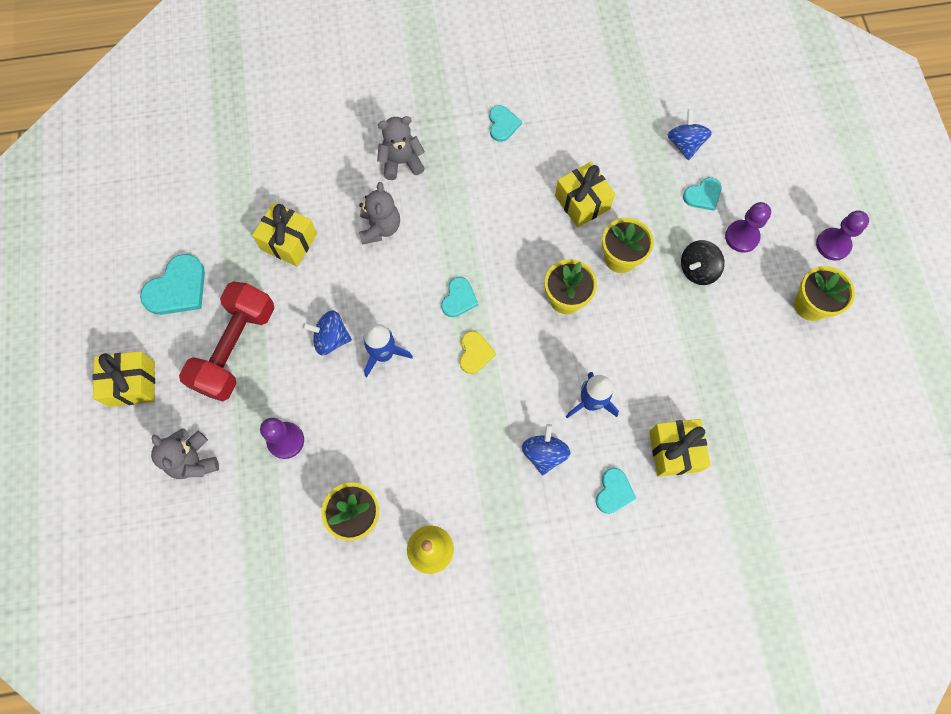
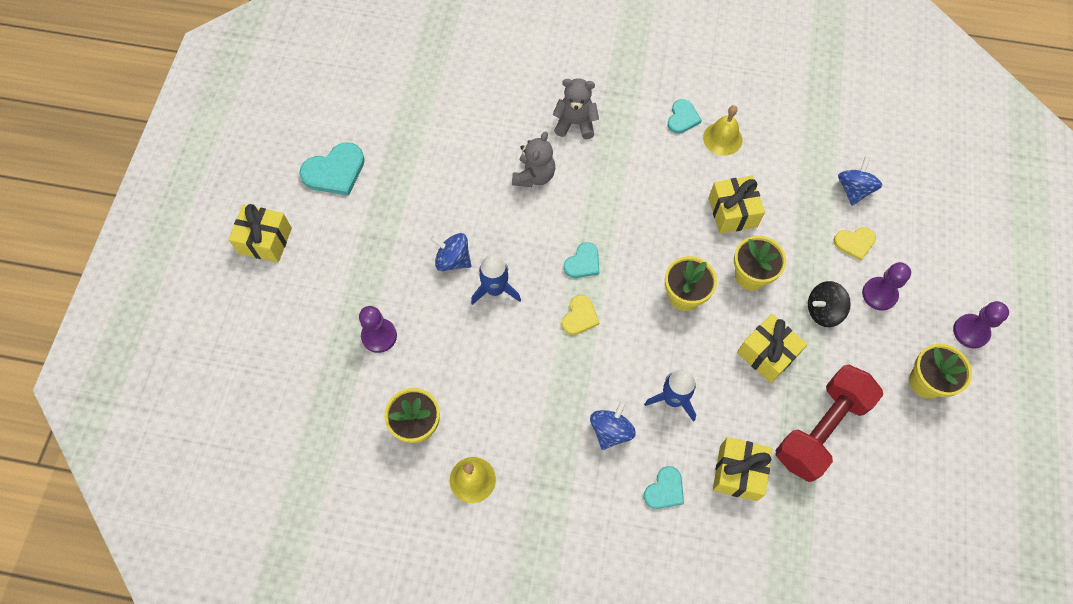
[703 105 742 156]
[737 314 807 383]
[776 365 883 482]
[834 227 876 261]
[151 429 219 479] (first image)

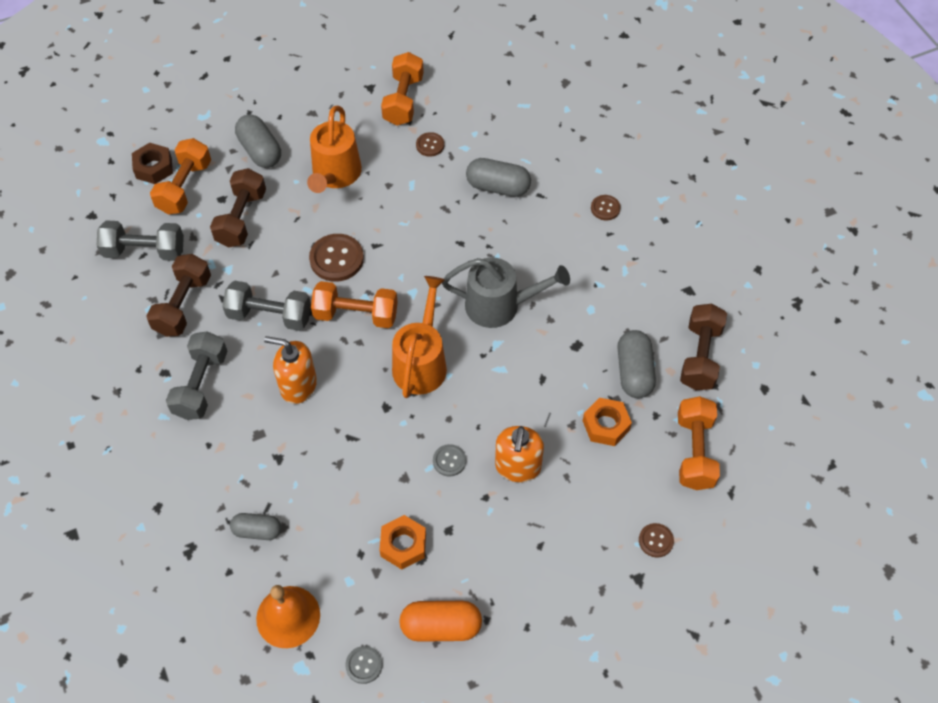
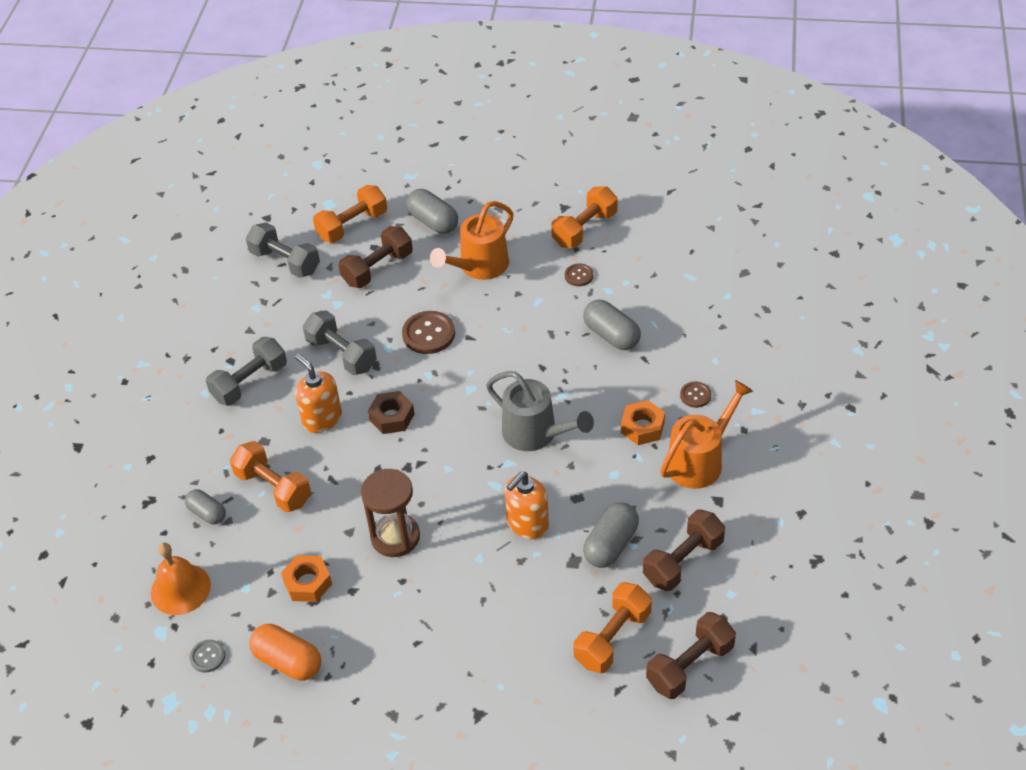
[230 441 311 512]
[361 469 420 557]
[368 391 415 434]
[406 189 458 234]
[504 472 549 539]
[621 400 665 445]
[646 612 736 699]
[660 380 753 489]
[639 523 674 558] (first image)

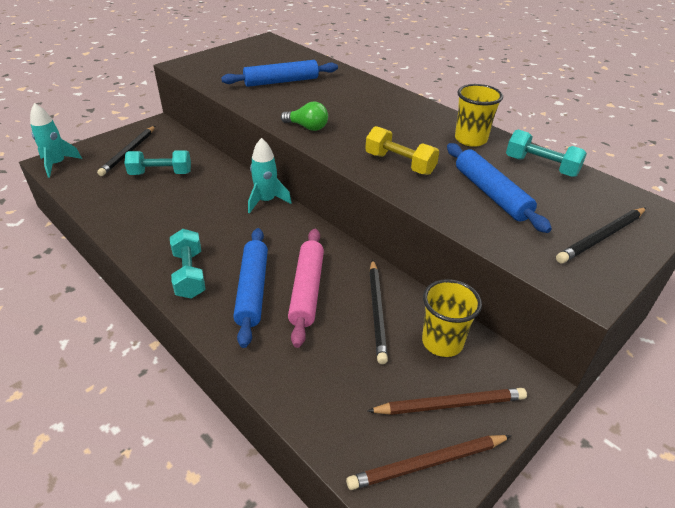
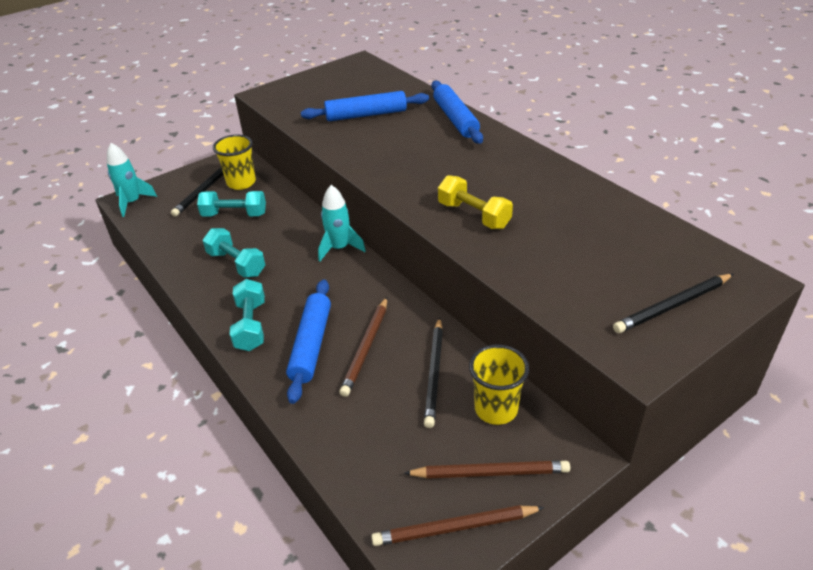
[203 228 265 278]
[213 135 256 190]
[339 297 387 397]
[431 81 483 144]
[281 102 328 131] (first image)

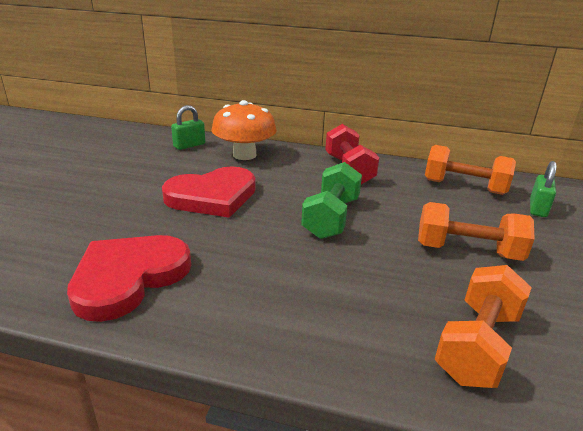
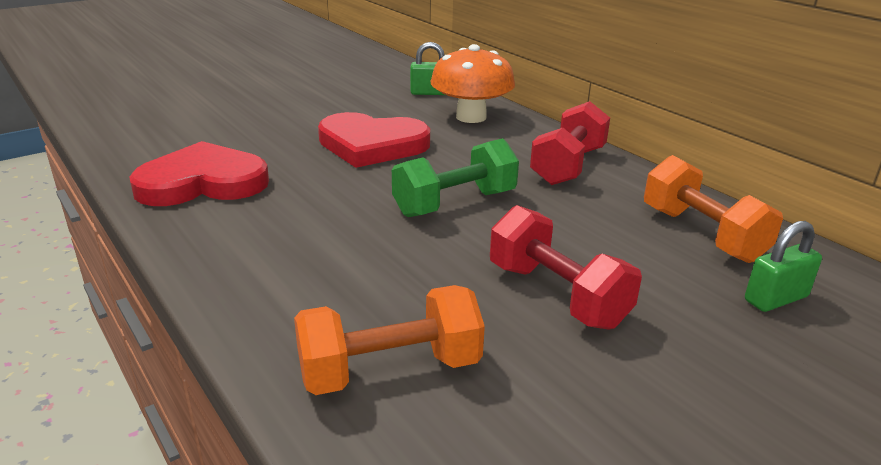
[490 205 642 330]

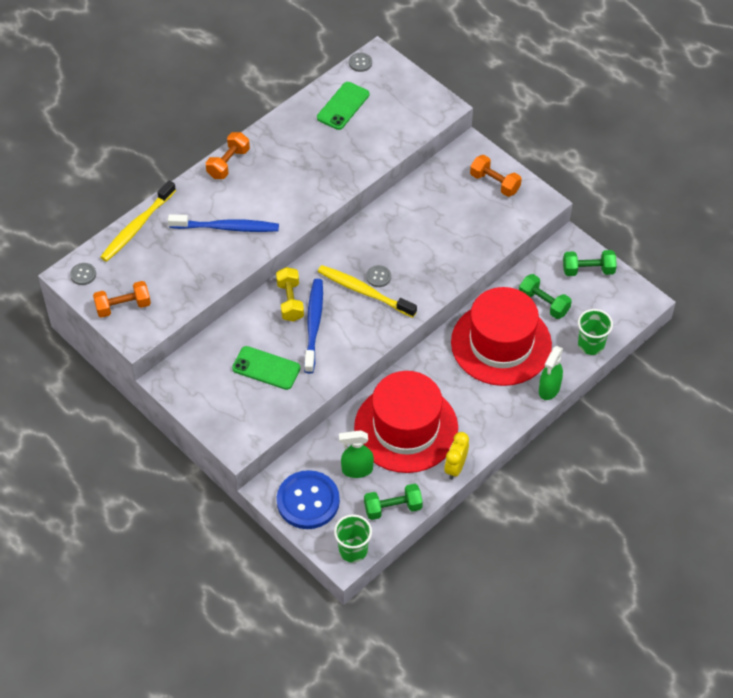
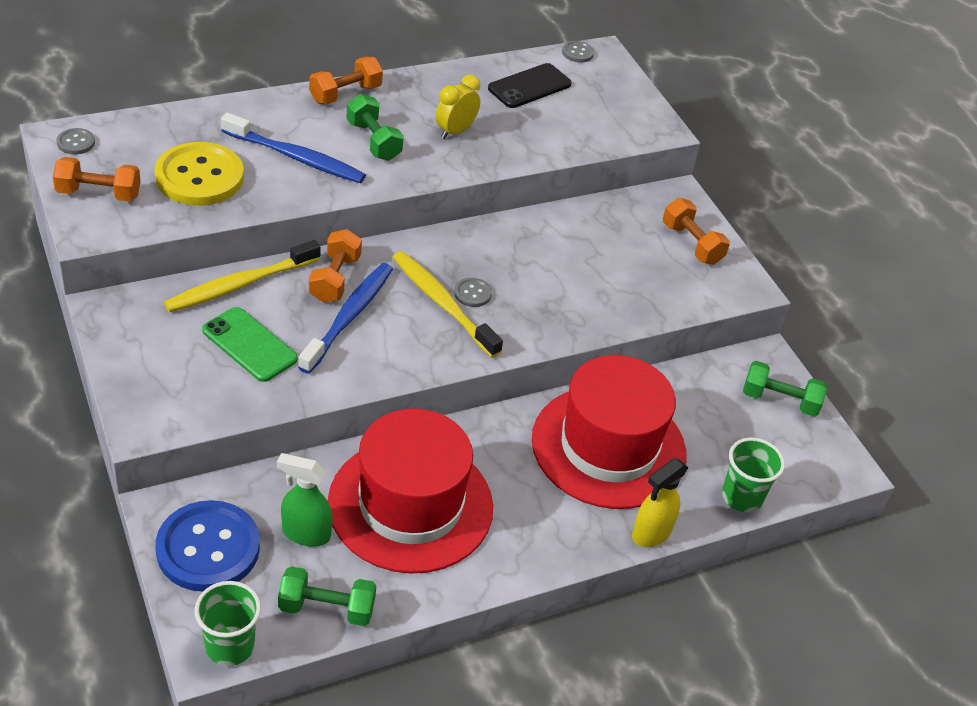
[154 142 244 206]
[164 240 321 312]
[309 229 362 303]
[346 94 404 161]
[436 75 480 139]
[488 63 572 108]
[632 458 688 547]

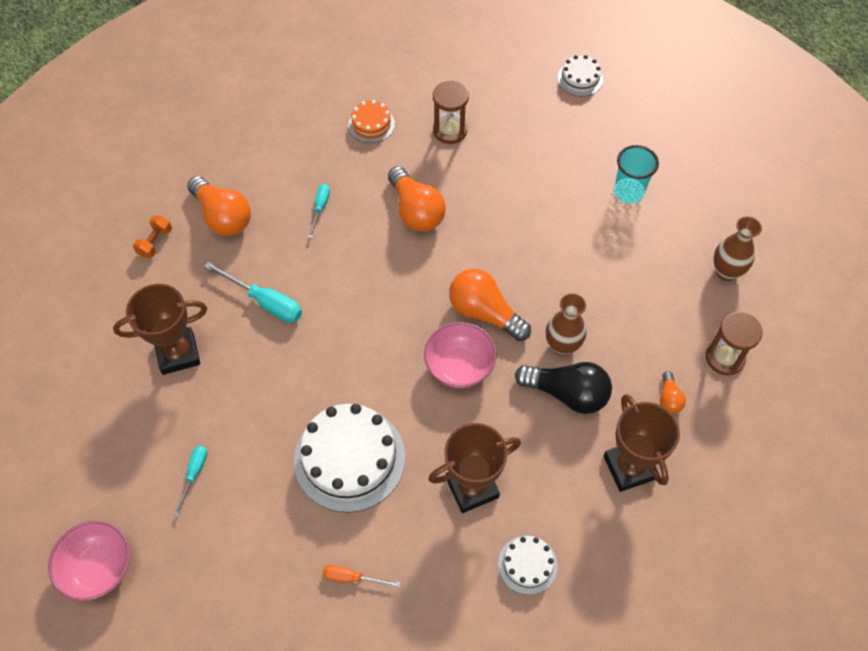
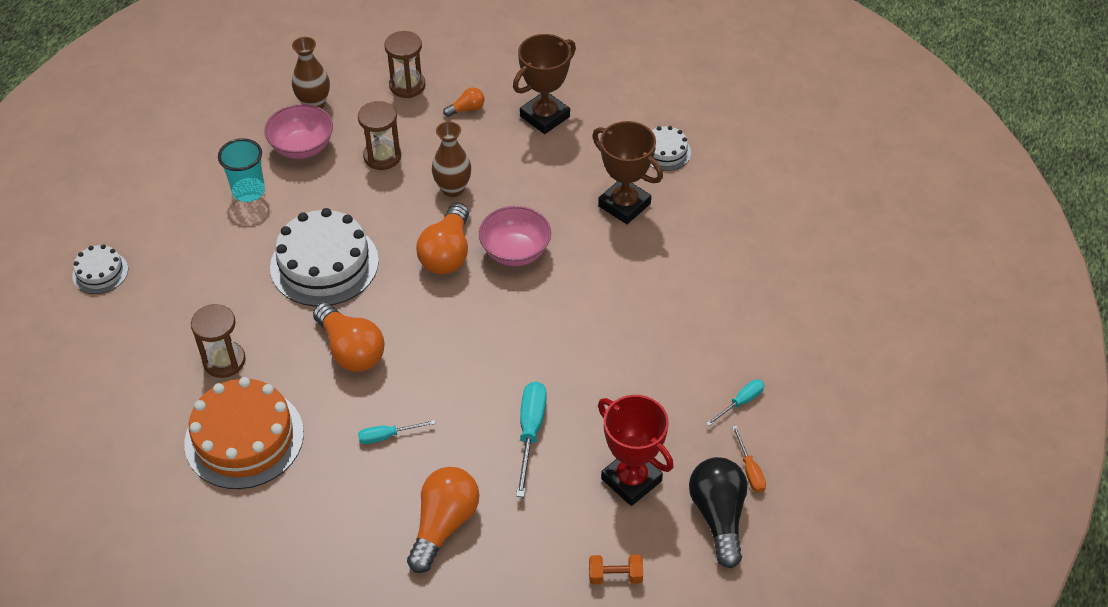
[184 377 304 489]
[264 104 333 159]
[270 208 379 306]
[313 302 385 372]
[358 101 401 170]
[589 555 643 585]
[598 395 674 506]
[689 457 748 568]
[706 379 764 426]
[732 426 766 493]

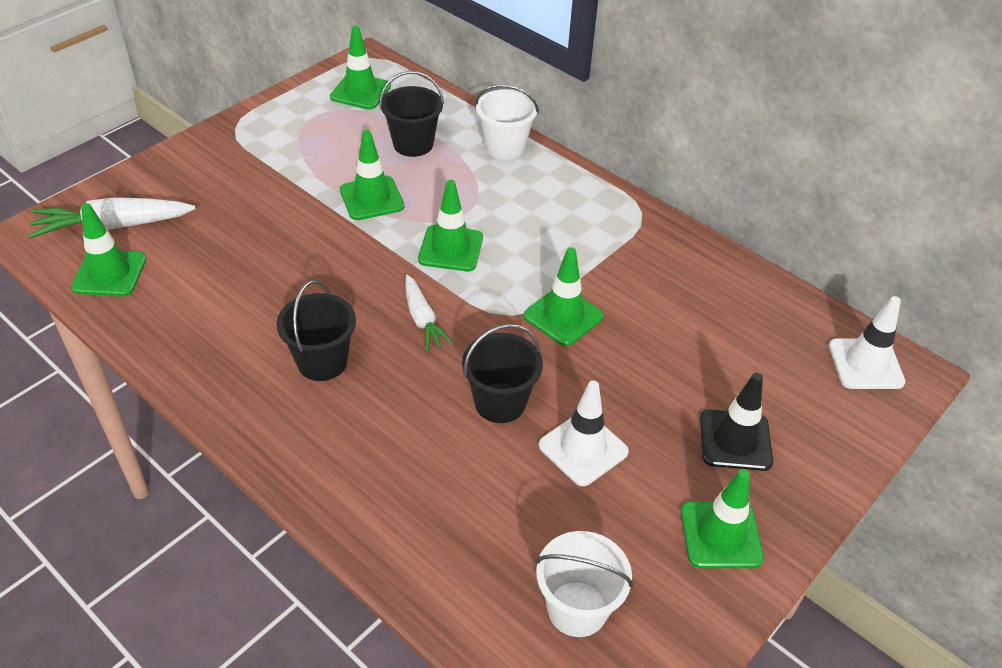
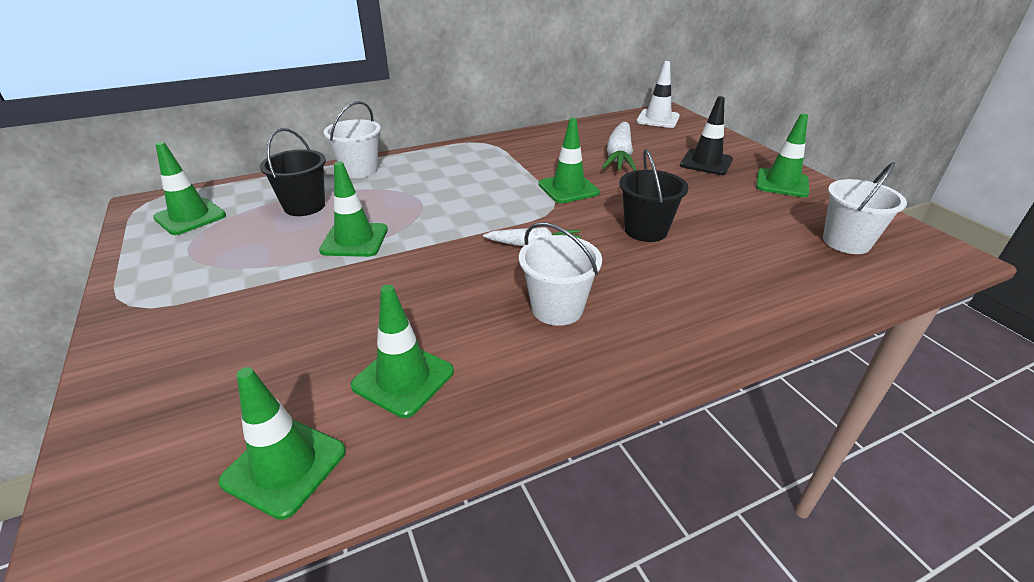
[350 285 454 418]
[519 222 602 326]
[602 122 637 171]
[539 381 629 486] (first image)

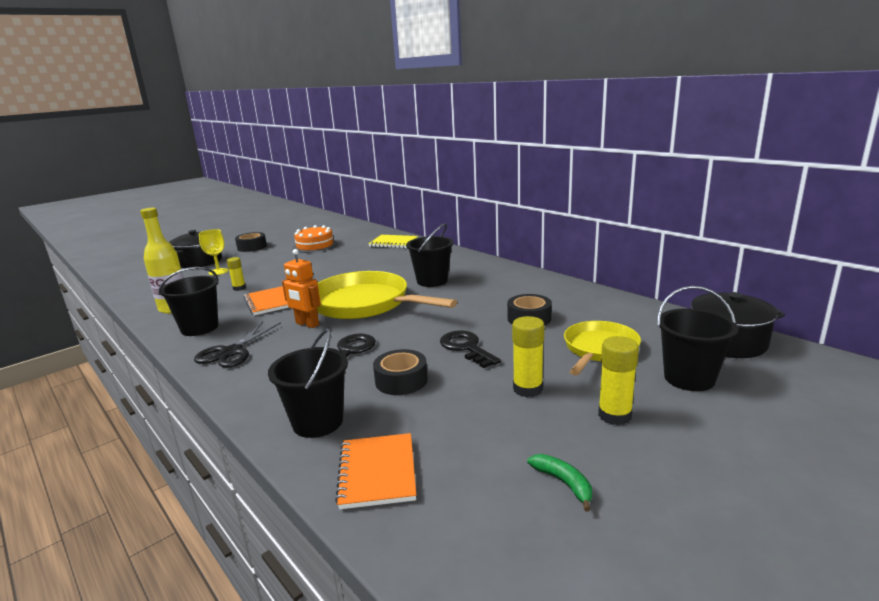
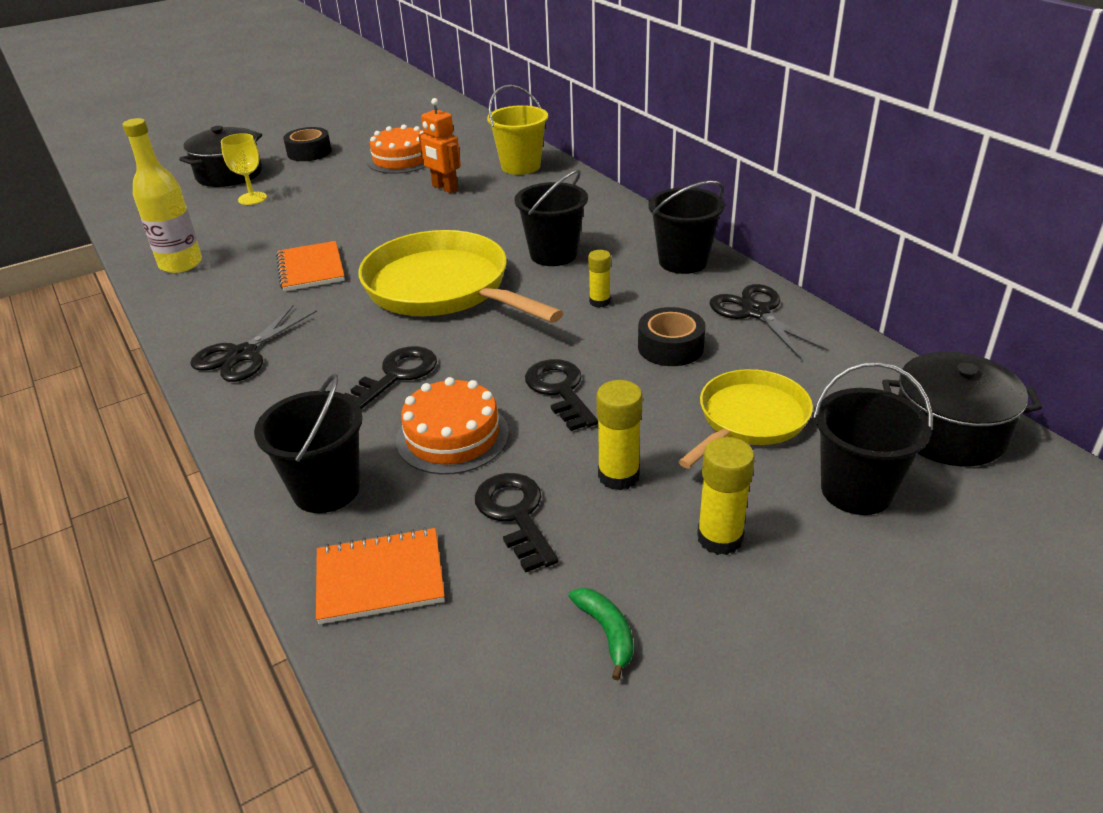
[316 527 445 624]
[396 377 509 475]
[419 98 461 193]
[475 473 559 573]
[487 85 548 175]
[588 250 611 308]
[648 181 725 274]
[709 284 829 359]

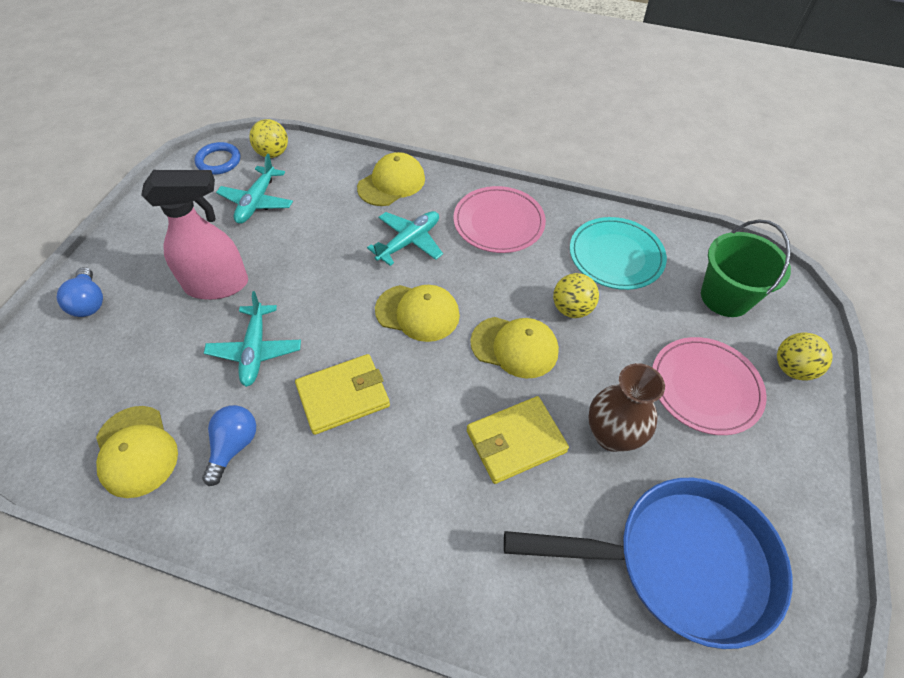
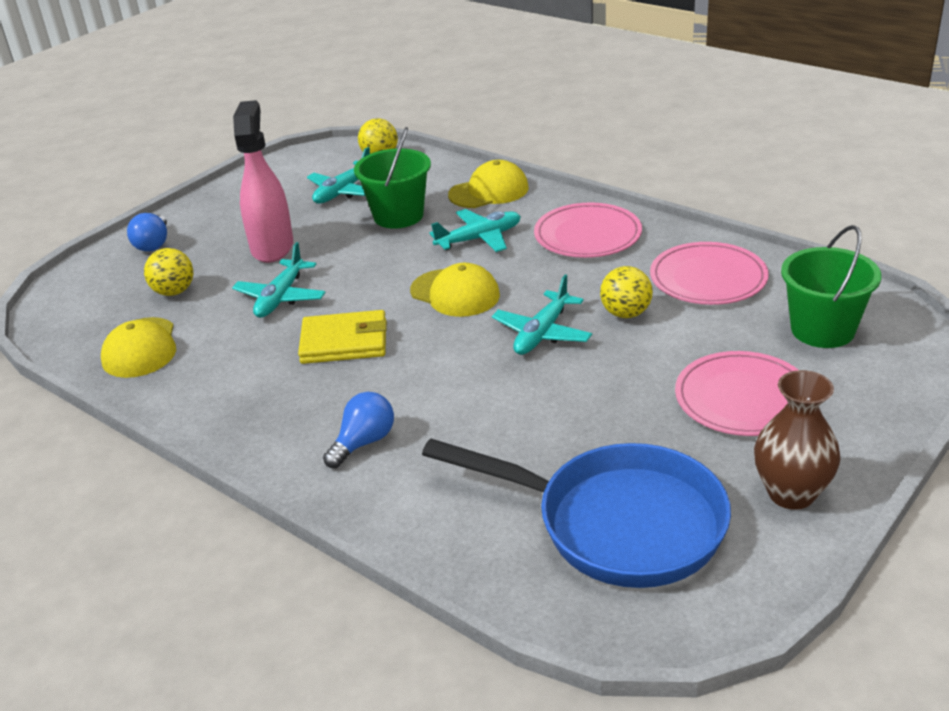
[144 248 193 296]
[233 100 293 263]
[323 392 394 468]
[354 127 431 229]
[492 274 592 355]
[650 242 769 305]
[754 370 841 510]
[194 142 240 175] (first image)
[467 396 569 484] (first image)

